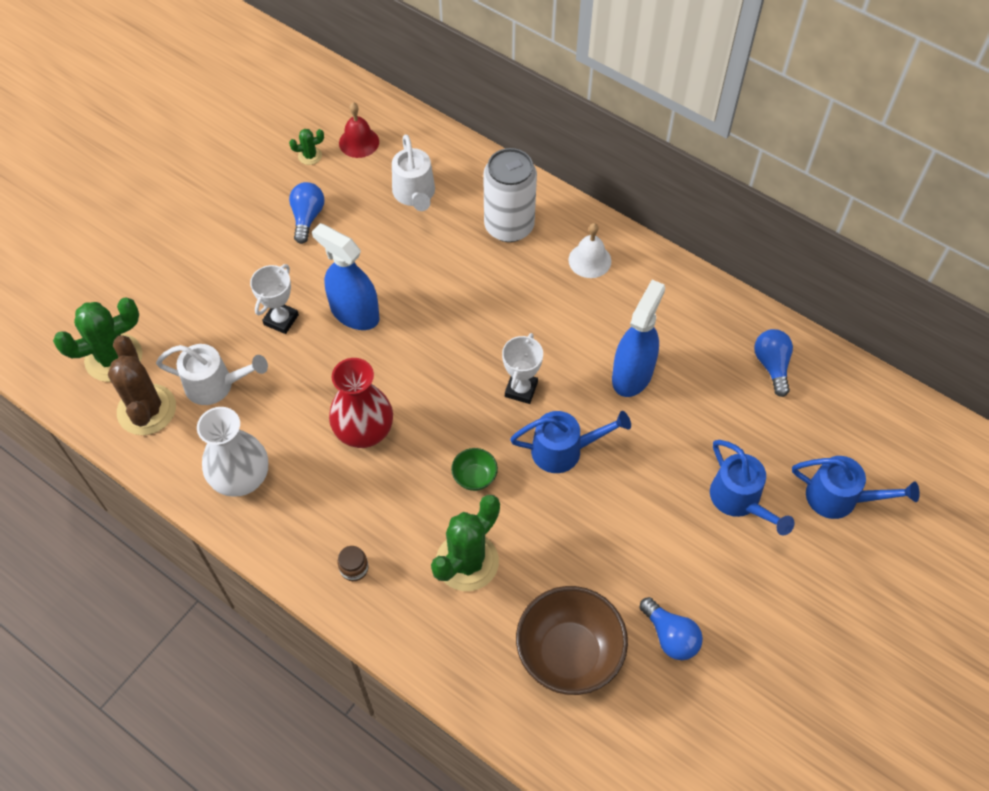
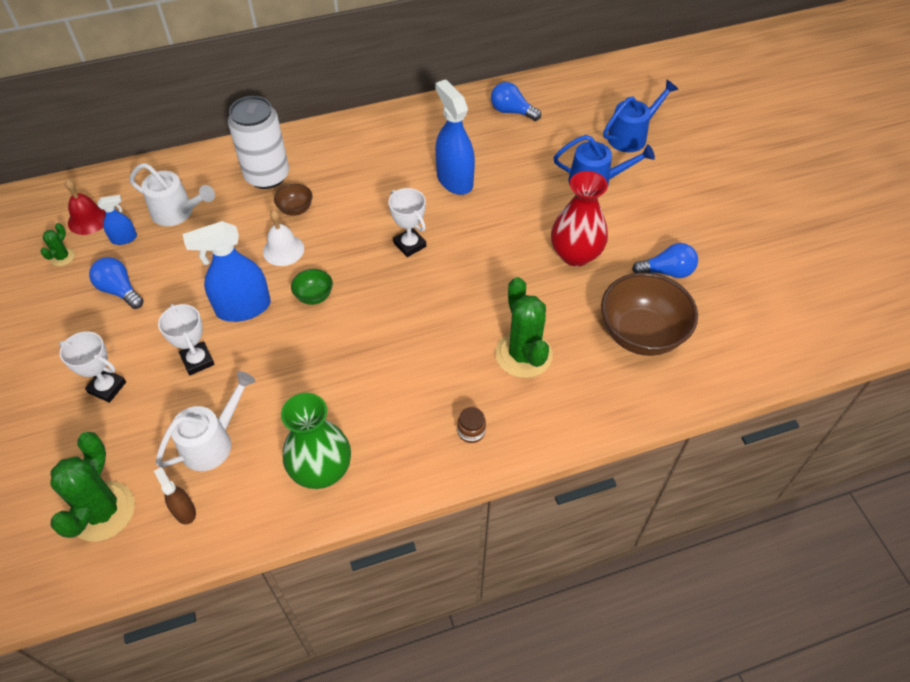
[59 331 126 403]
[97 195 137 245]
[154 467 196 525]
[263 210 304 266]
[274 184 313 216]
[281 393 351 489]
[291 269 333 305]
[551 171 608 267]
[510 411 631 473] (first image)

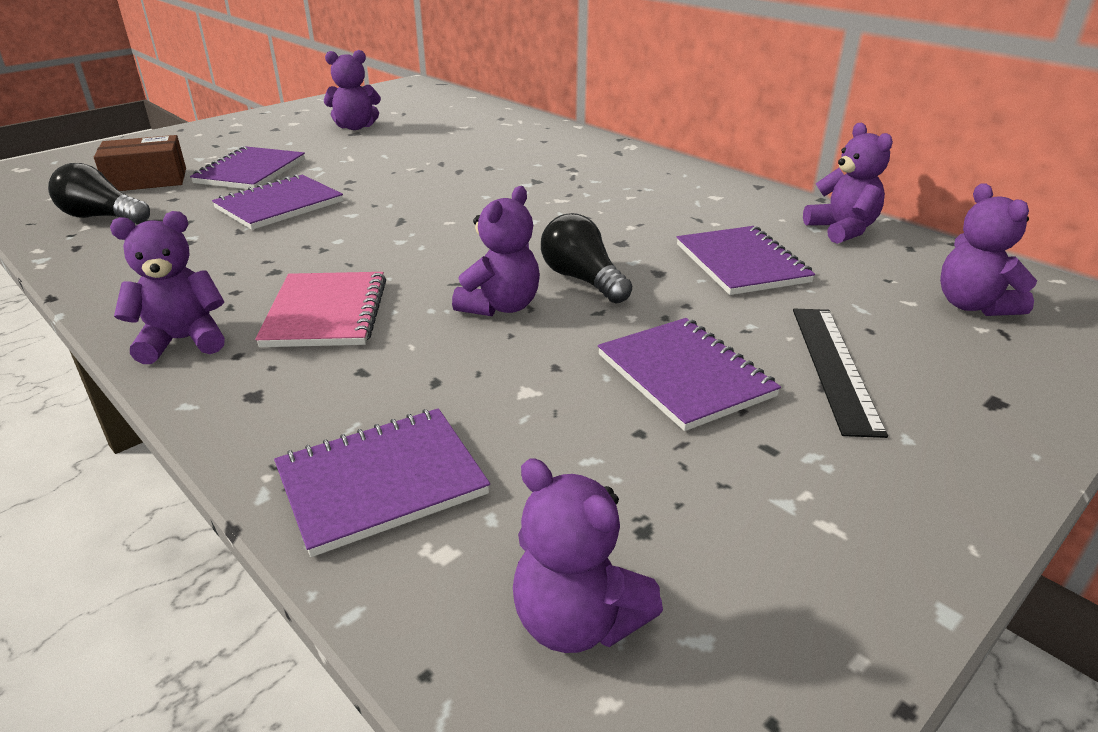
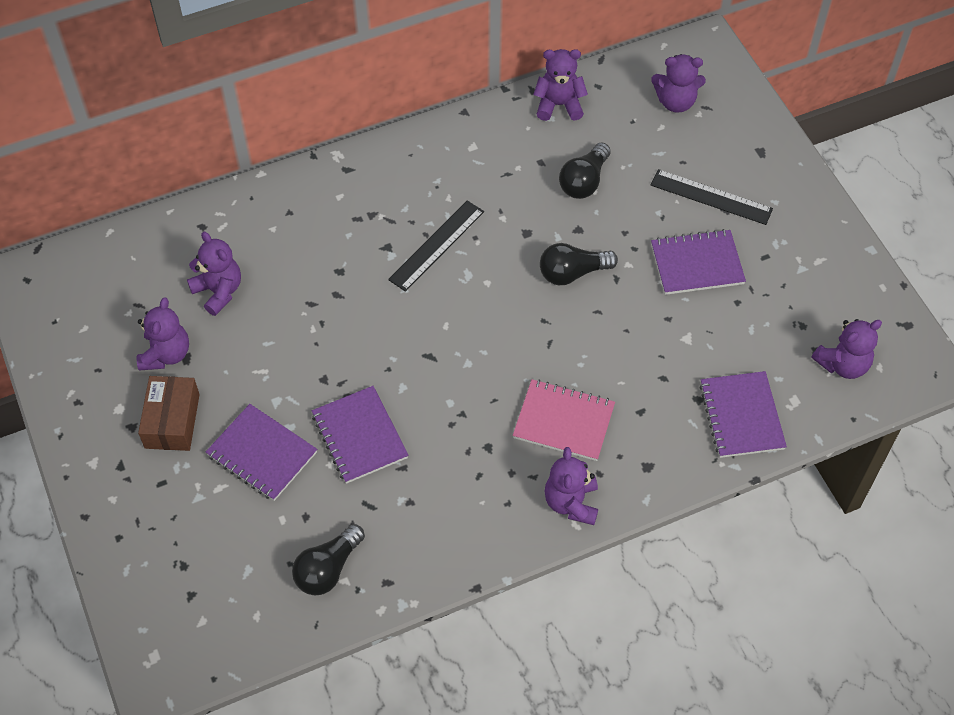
[138 376 200 451]
[187 232 241 316]
[388 200 484 292]
[559 142 611 199]

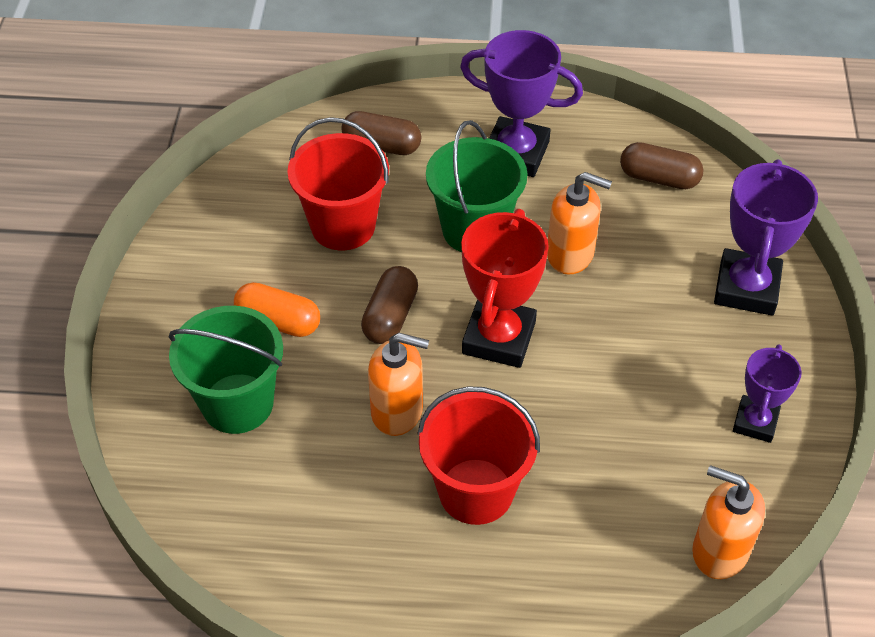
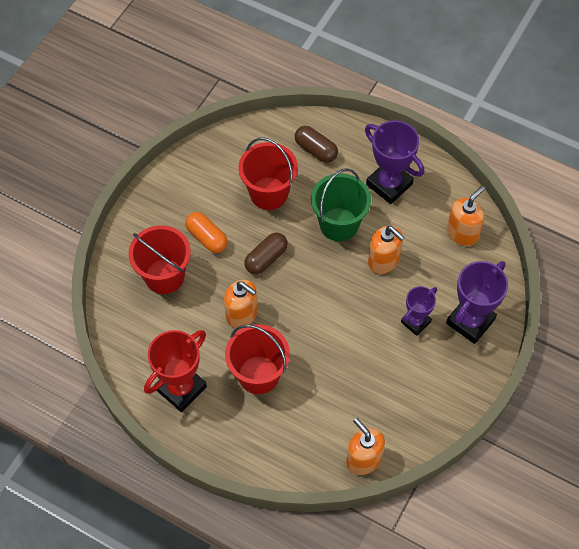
[128 226 191 294]
[144 330 207 412]
[401 286 437 336]
[447 186 485 246]

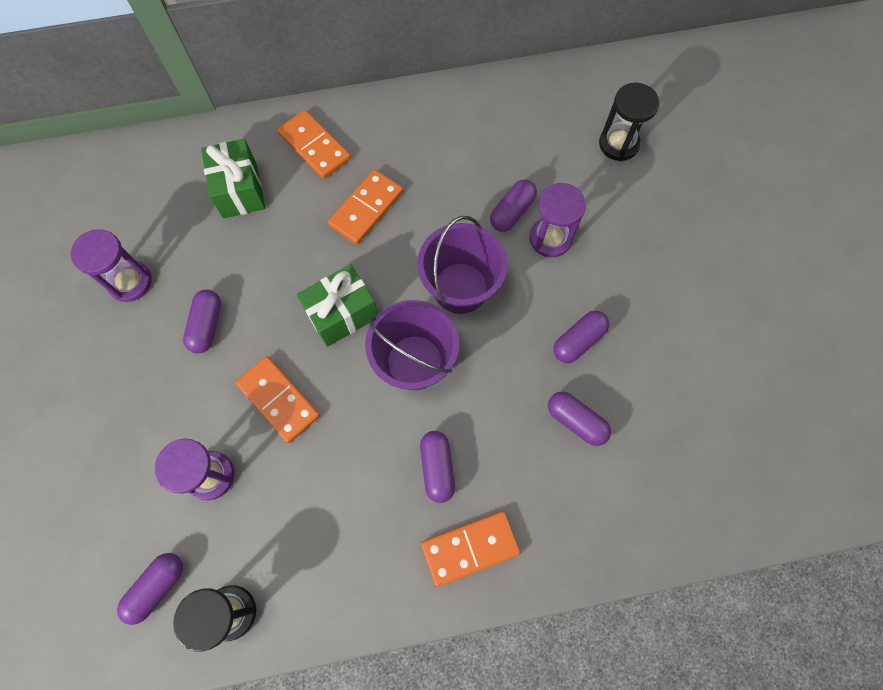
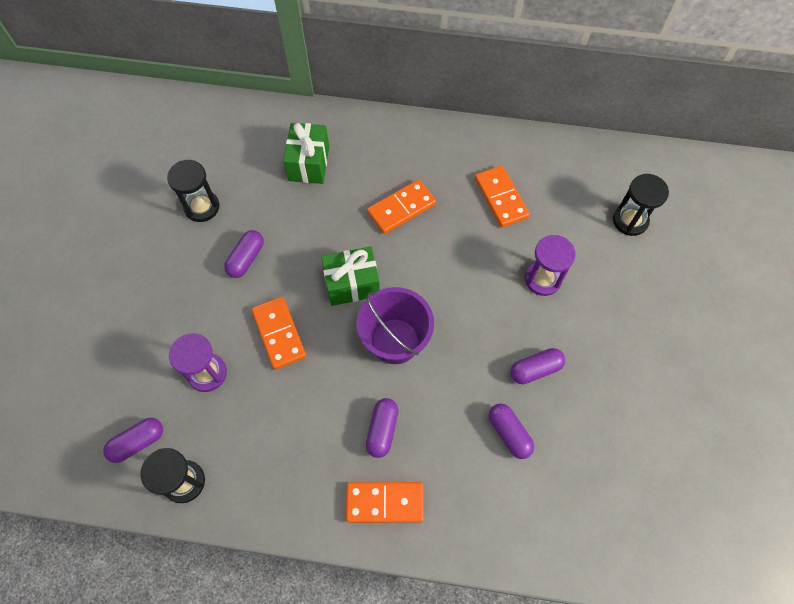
[167 160 219 222]
[475 165 530 227]
[417 216 508 314] (first image)
[490 180 537 232] (first image)

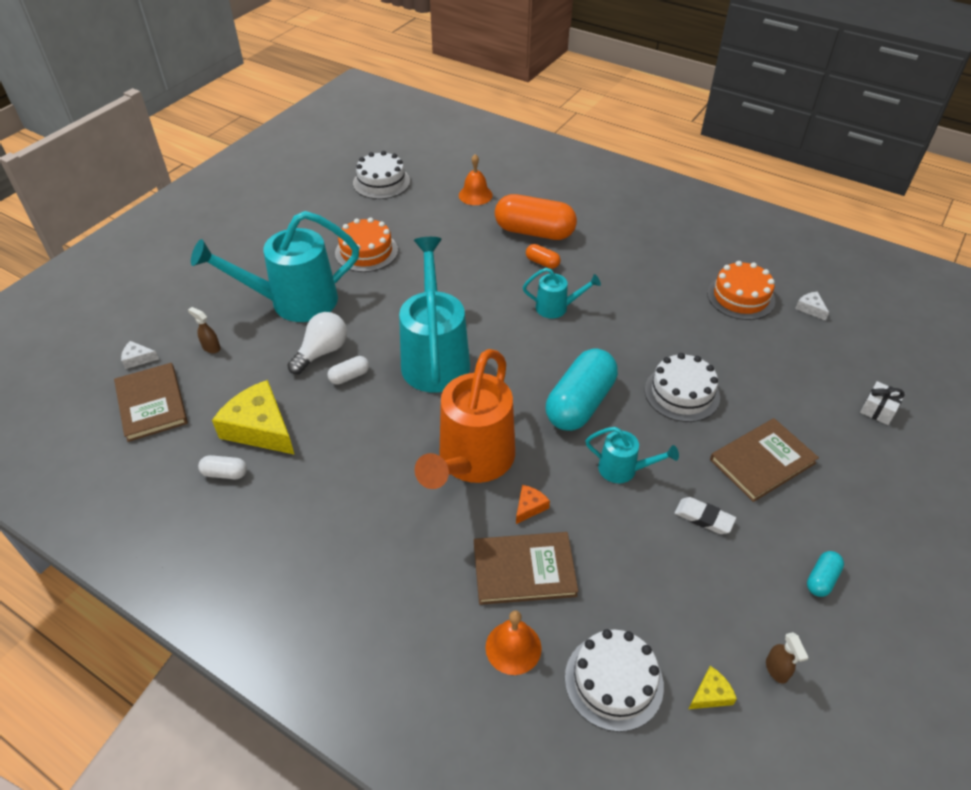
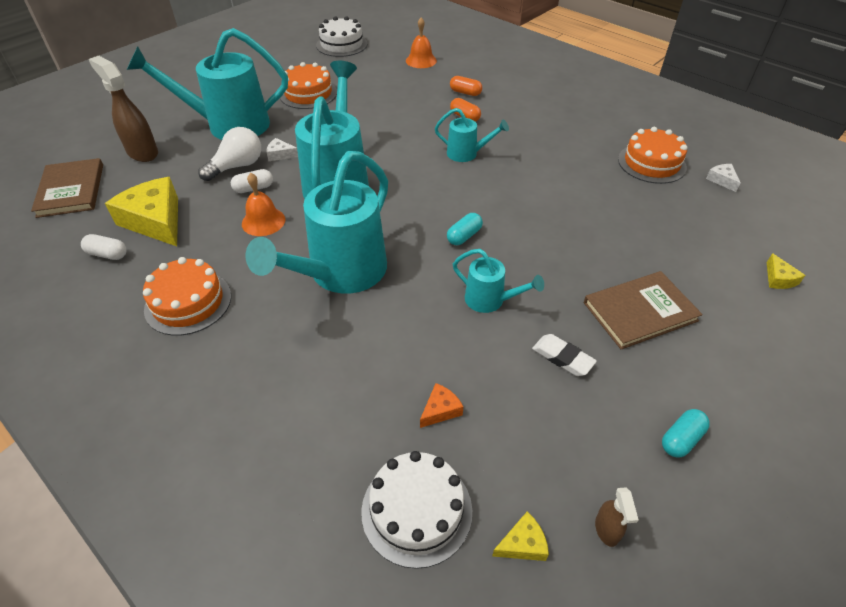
[89 56 158 162]
[143 257 231 336]
[242 173 285 236]
[246 151 388 294]
[267 138 298 161]
[420 383 463 428]
[447 213 483 245]
[450 76 482 96]
[767 253 805 289]
[474 532 578 605] (first image)
[645 353 720 422] (first image)

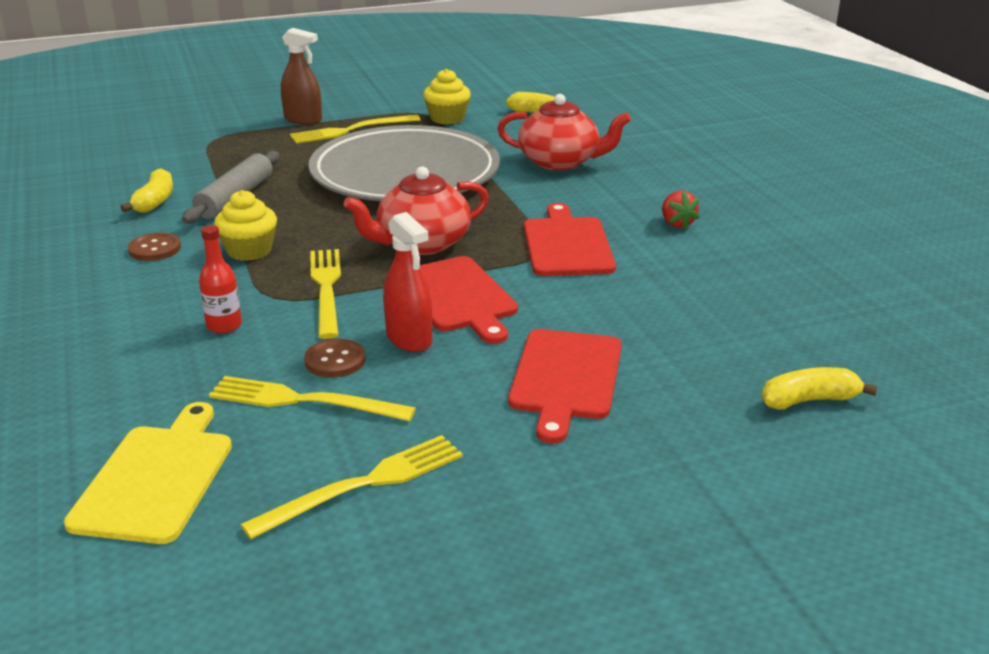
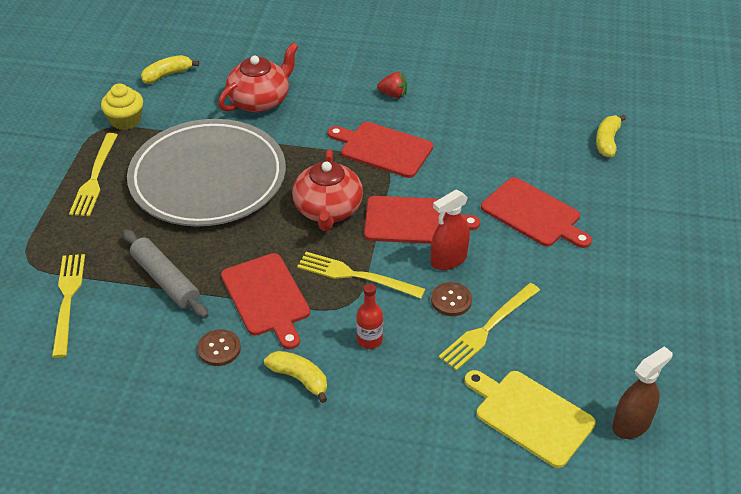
[52 254 85 358]
[221 253 310 349]
[264 351 327 403]
[431 190 470 270]
[612 346 673 439]

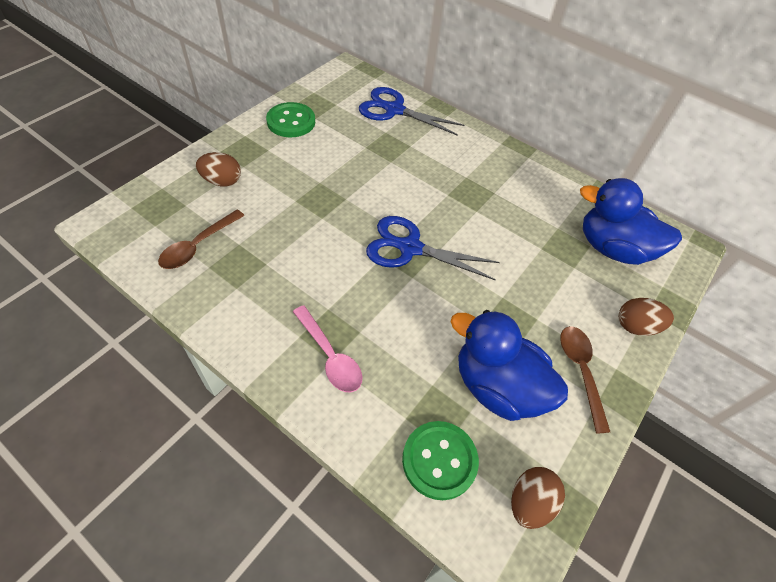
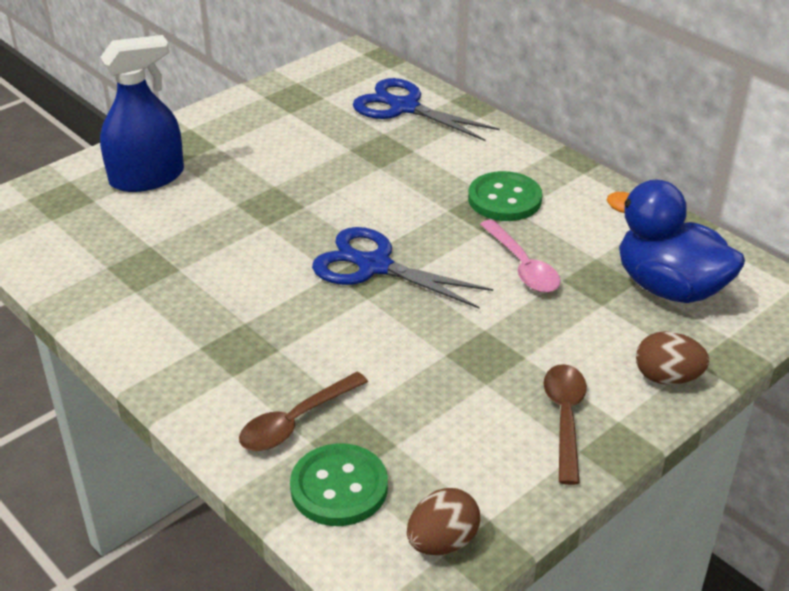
[100 35 184 192]
[239 372 368 451]
[468 171 542 221]
[480 219 560 293]
[451 310 568 421] (first image)

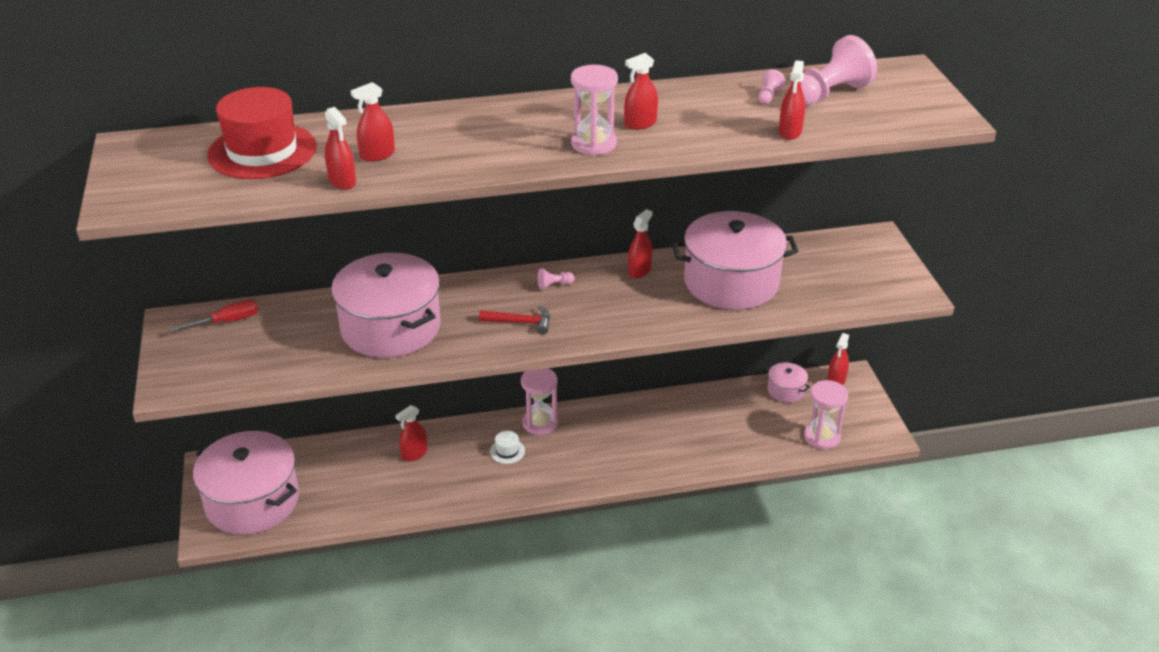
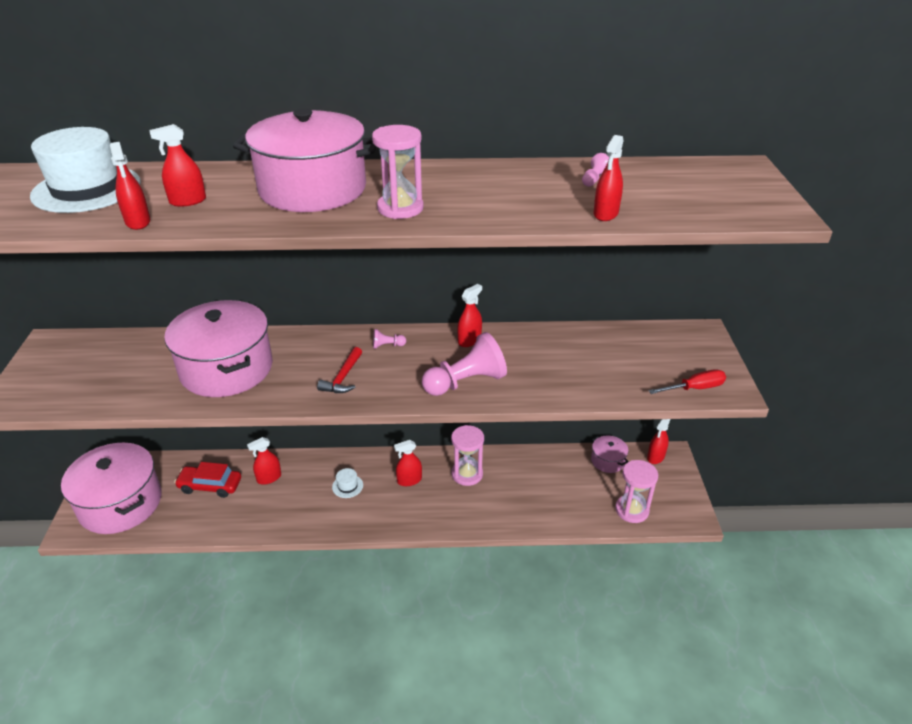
[30 127 141 213]
[174 462 241 498]
[233 108 377 212]
[317 347 362 393]
[394 440 422 486]
[422 332 507 396]
[451 425 484 486]
[649 369 726 394]

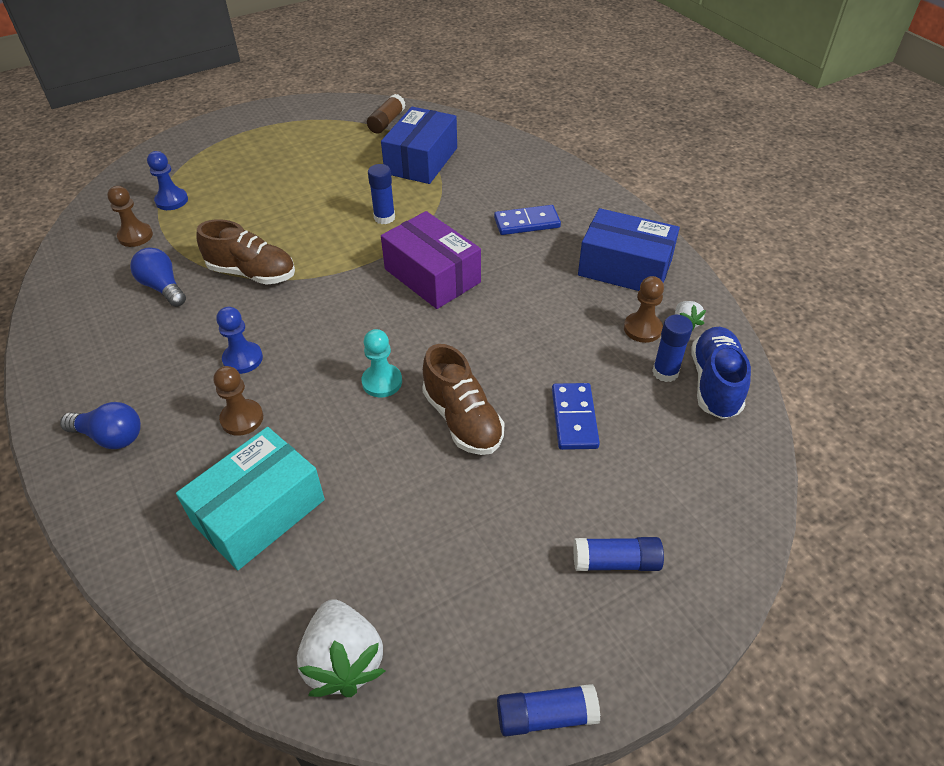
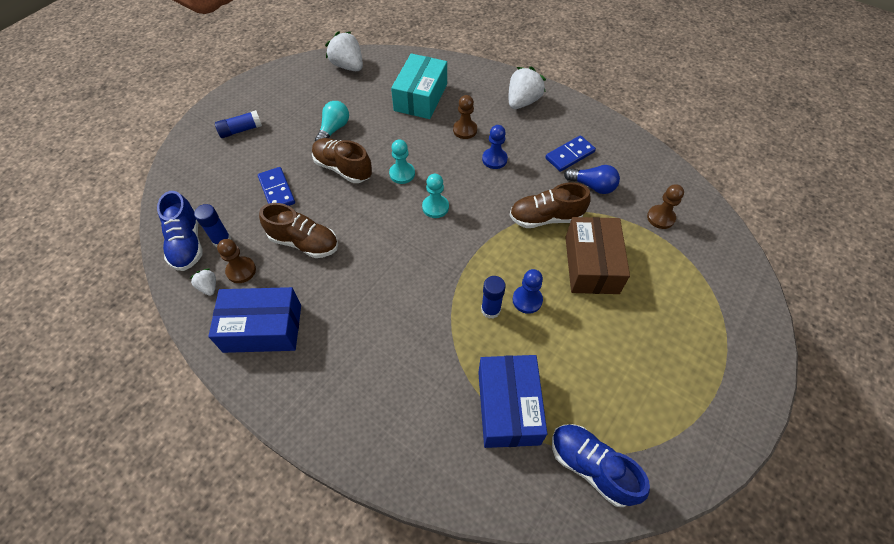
[259 203 338 258]
[315 101 349 141]
[422 174 449 218]
[509 67 546 109]
[513 269 543 314]
[545 135 596 172]
[552 424 650 507]
[565 217 630 294]
[381 211 481 309] (first image)
[497 684 600 737] (first image)

